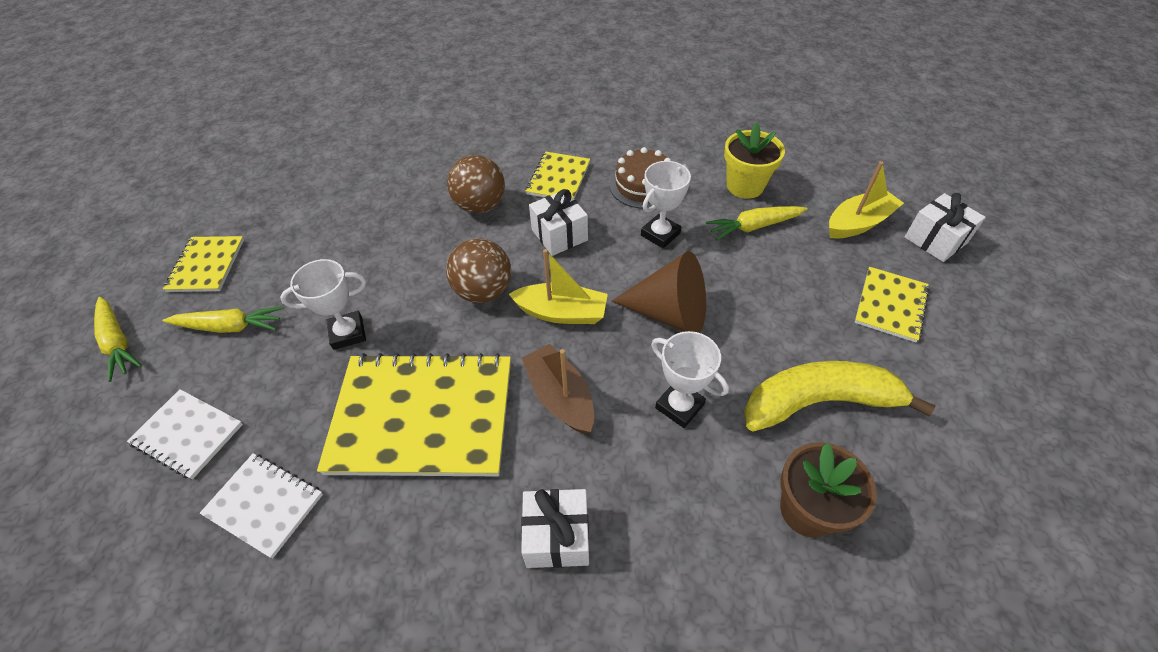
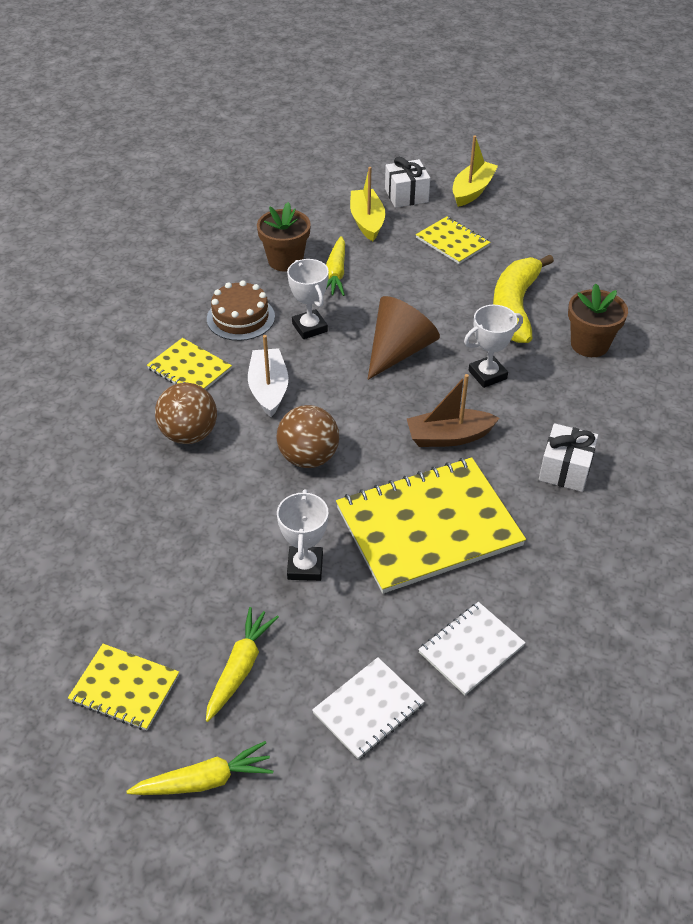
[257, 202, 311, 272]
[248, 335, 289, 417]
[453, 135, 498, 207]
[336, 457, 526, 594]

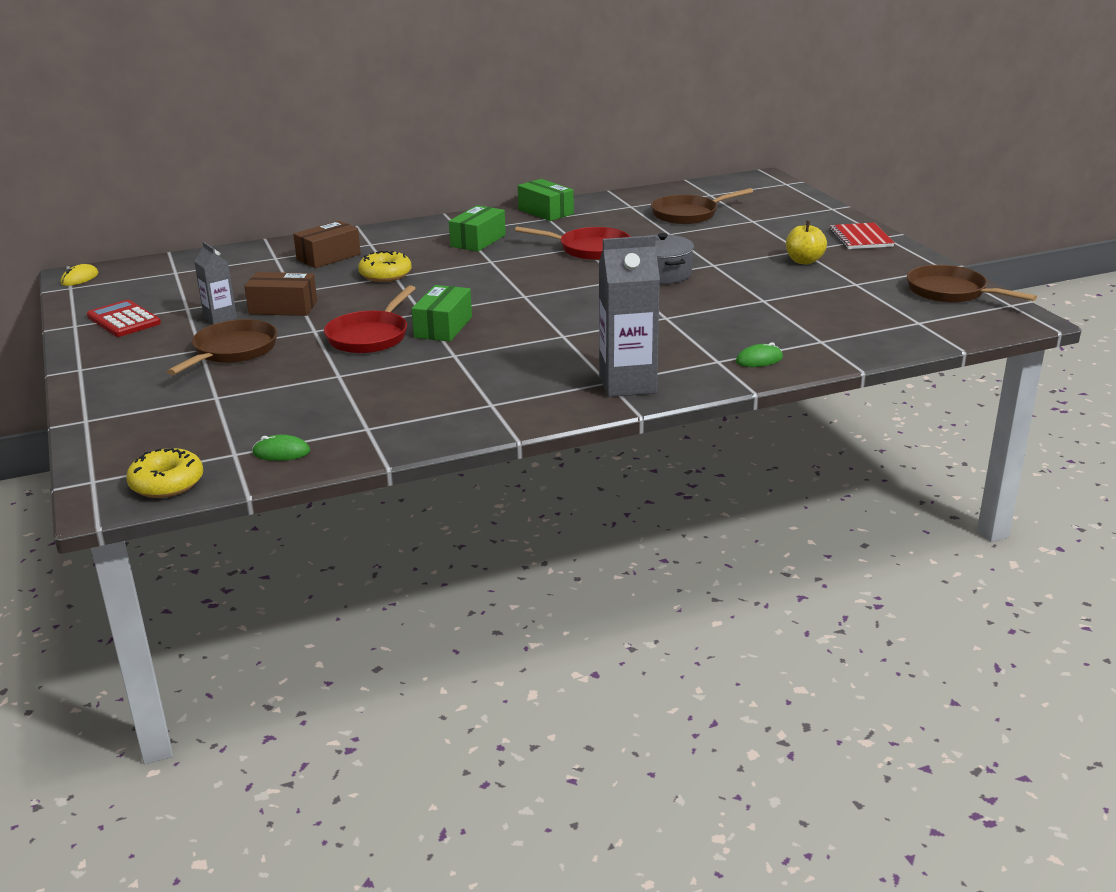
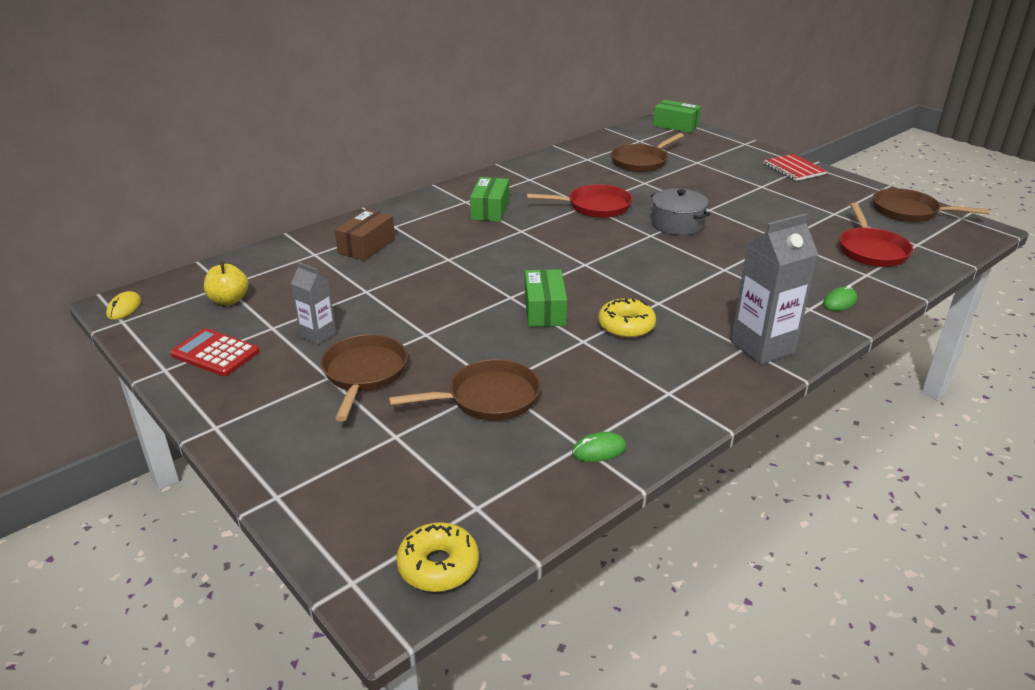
[653, 100, 701, 133]
[204, 261, 248, 305]
[598, 298, 656, 338]
[244, 272, 317, 316] (first image)
[840, 203, 913, 267]
[572, 432, 626, 462]
[389, 359, 541, 421]

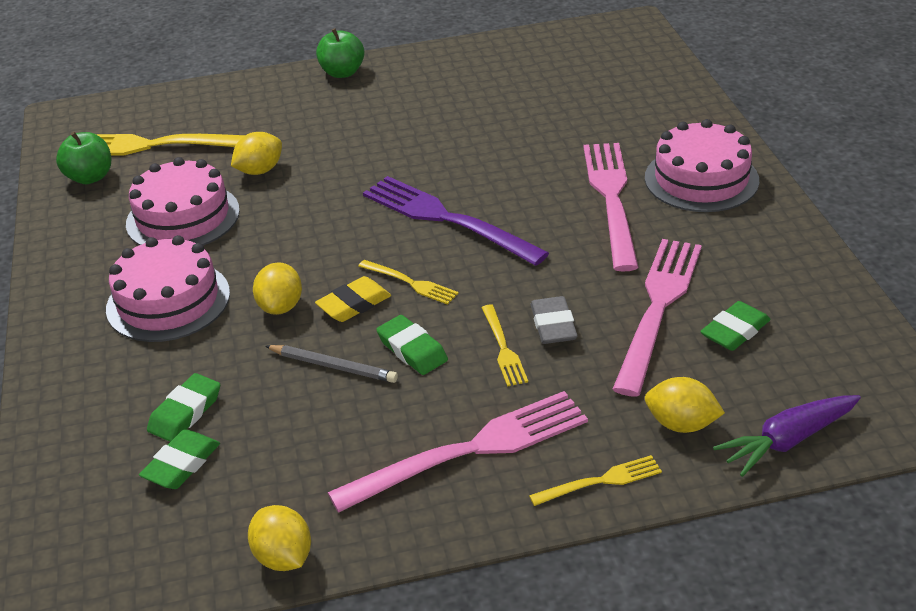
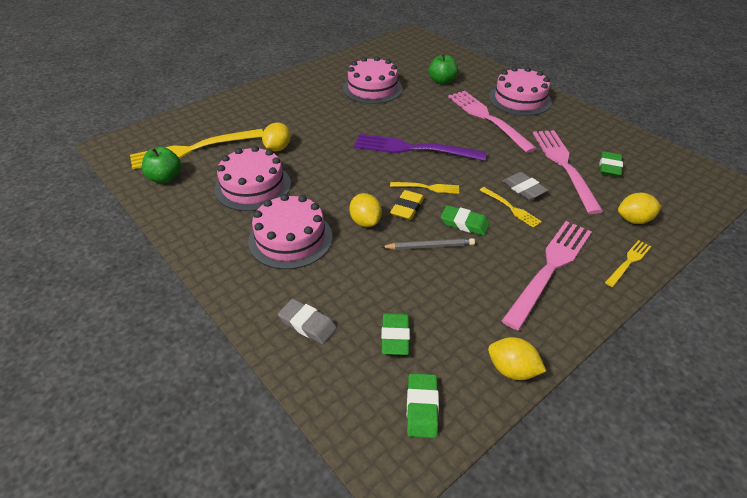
[429, 53, 458, 85]
[407, 373, 439, 438]
[713, 395, 861, 477] (first image)
[343, 56, 403, 104]
[278, 299, 337, 344]

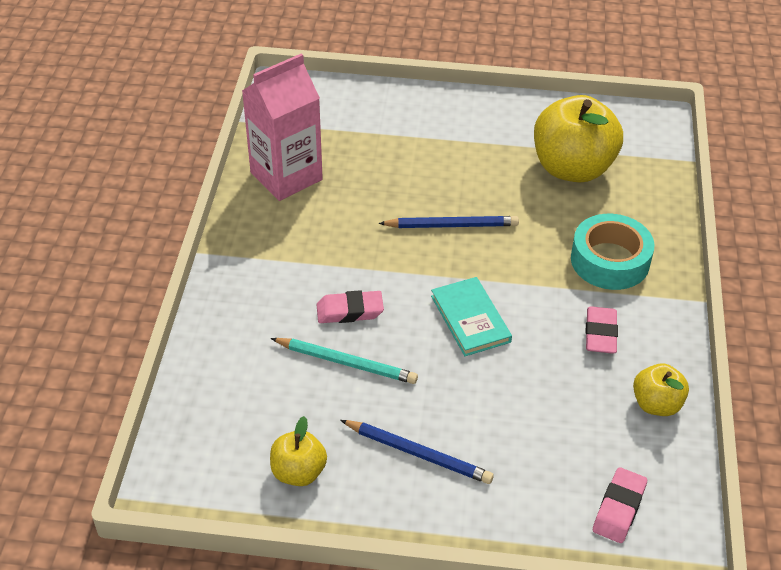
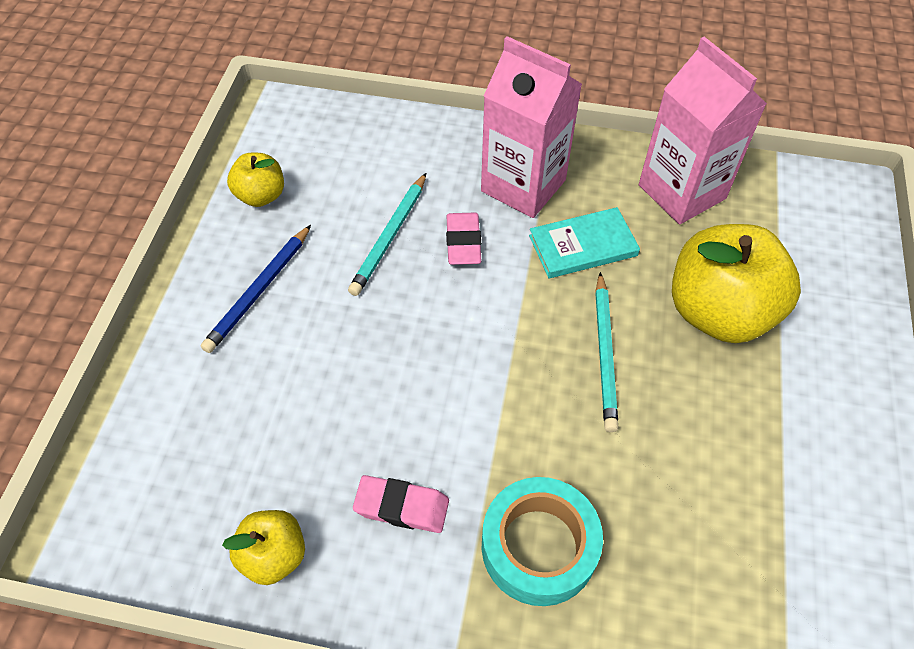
[672, 224, 801, 343]
[595, 272, 619, 432]
[529, 207, 640, 278]
[593, 467, 647, 543] (first image)
[481, 36, 582, 218]

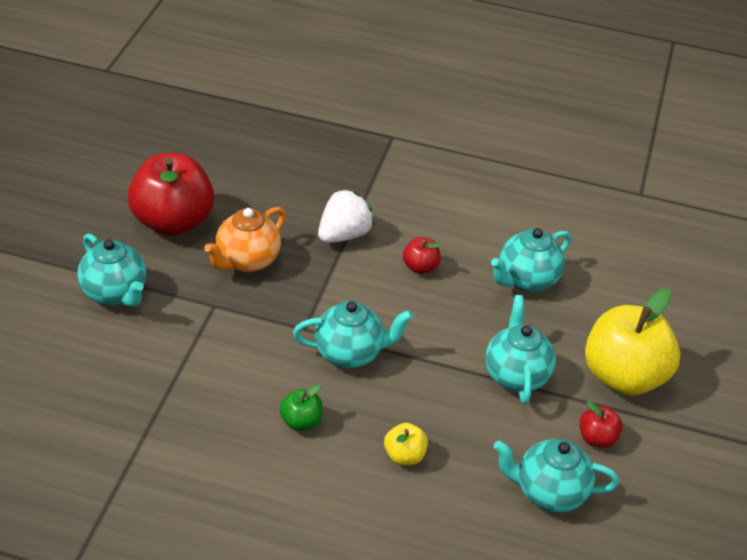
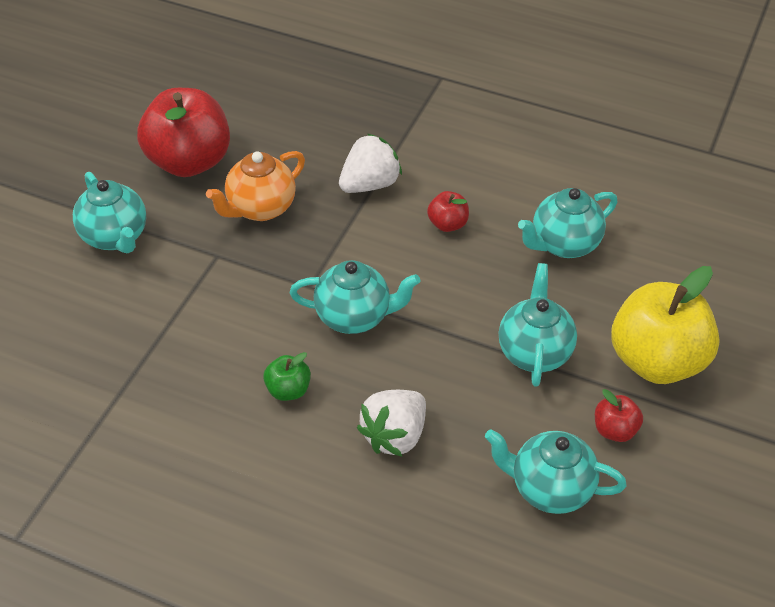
[357, 390, 426, 456]

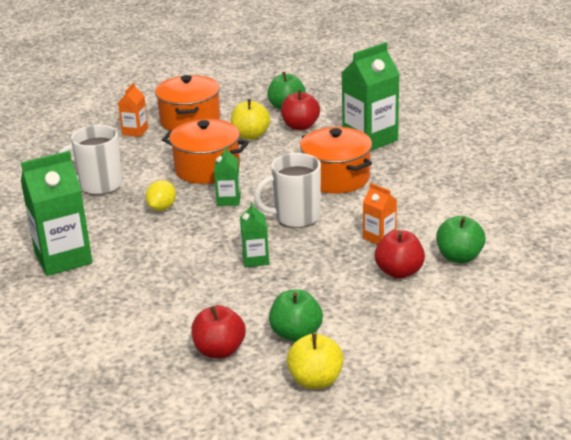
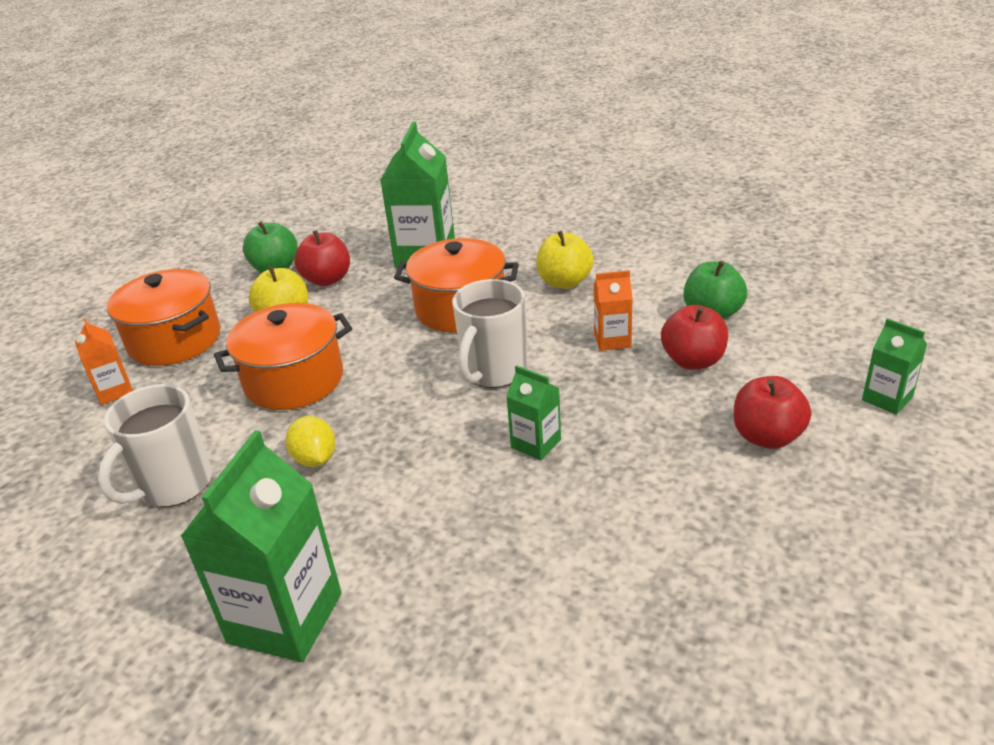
[862, 318, 927, 415]
[269, 289, 323, 342] (first image)
[734, 376, 812, 449]
[536, 231, 594, 289]

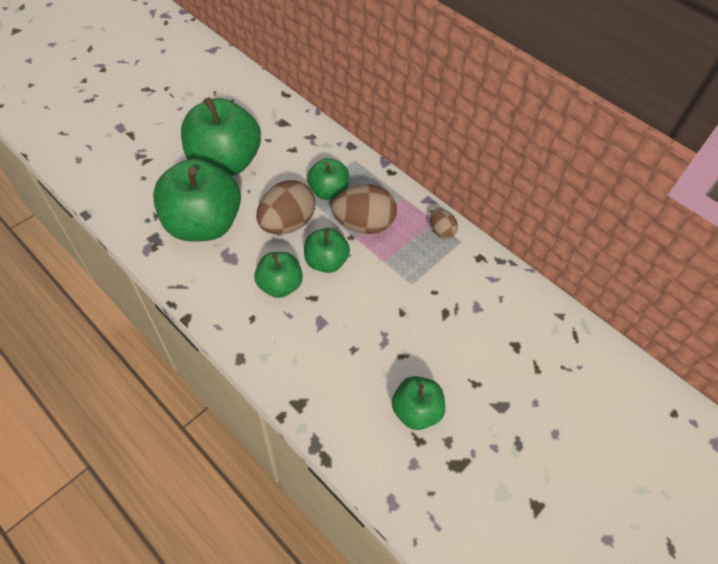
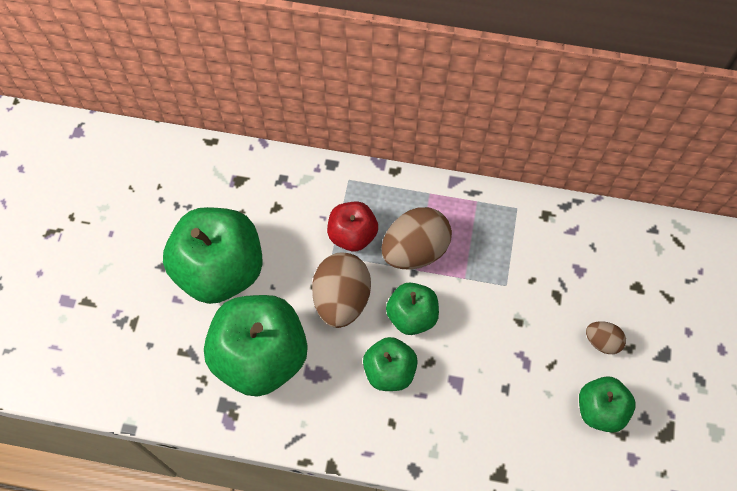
[327, 202, 378, 251]
[586, 321, 626, 354]

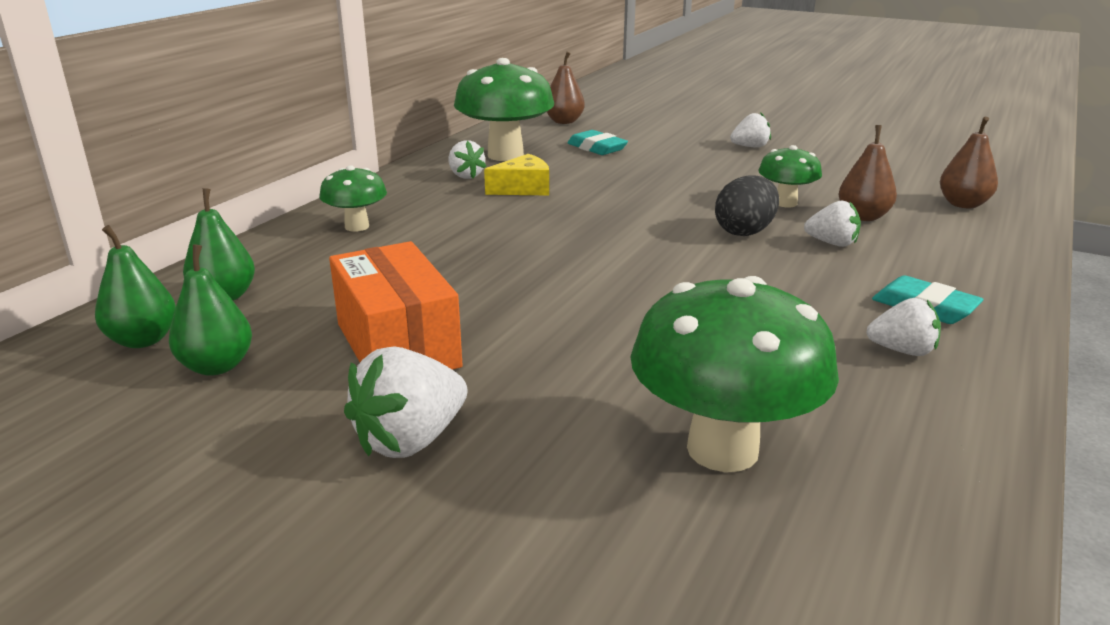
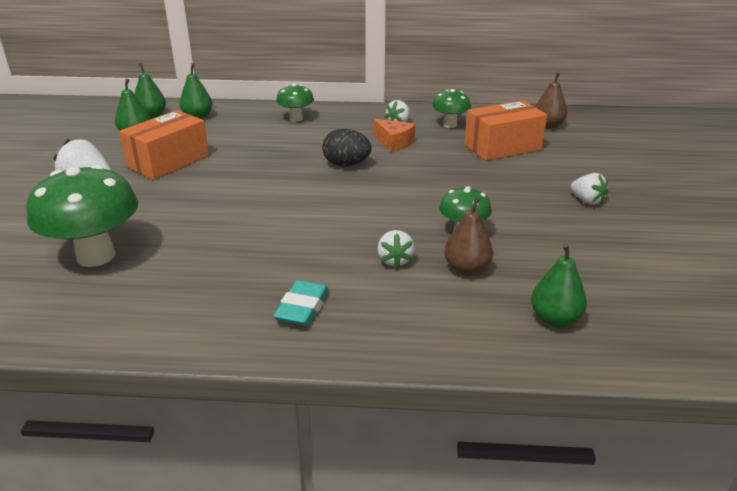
[432, 89, 471, 128]
[531, 243, 587, 327]
[464, 100, 547, 161]
[373, 119, 415, 152]
[322, 129, 371, 166]
[866, 298, 941, 356] (first image)

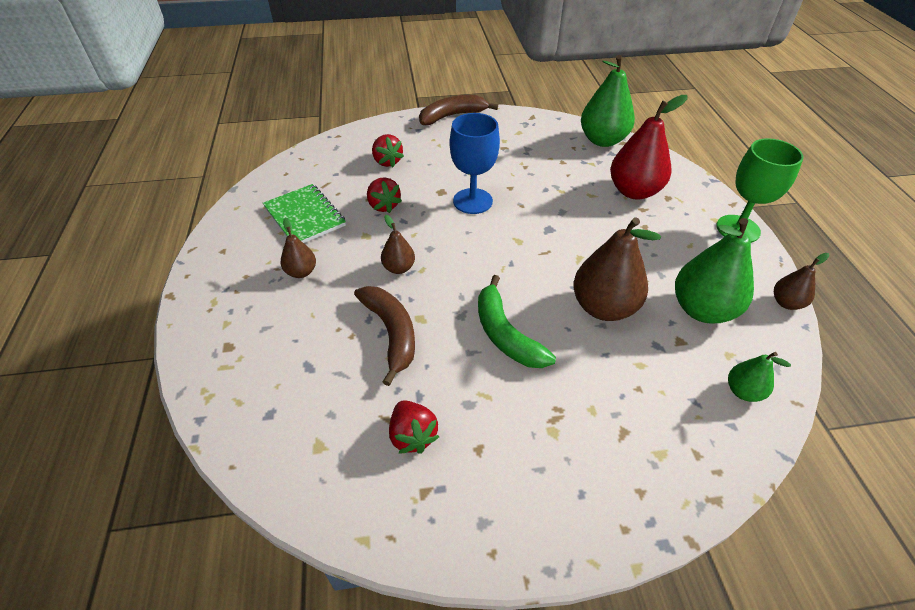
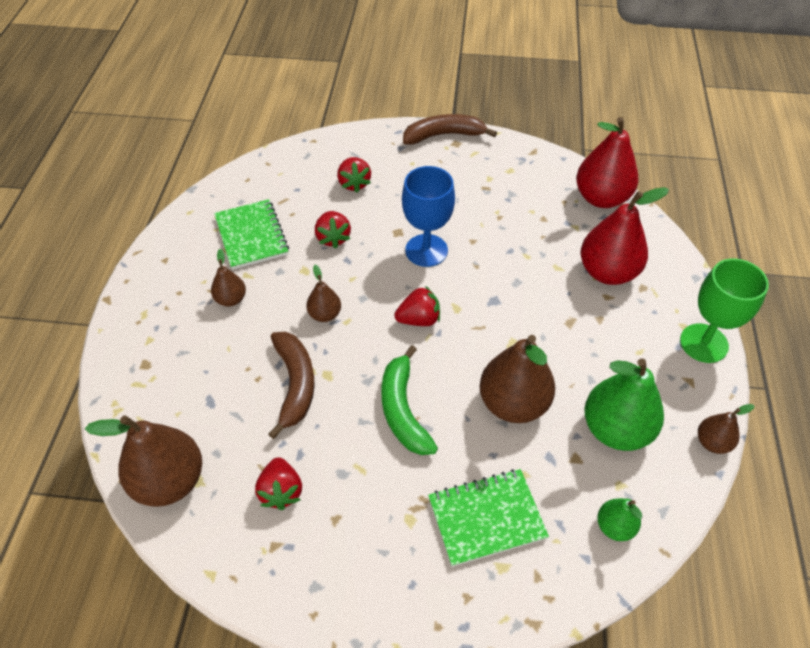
[576, 117, 639, 208]
[394, 286, 440, 326]
[85, 415, 202, 507]
[428, 469, 549, 567]

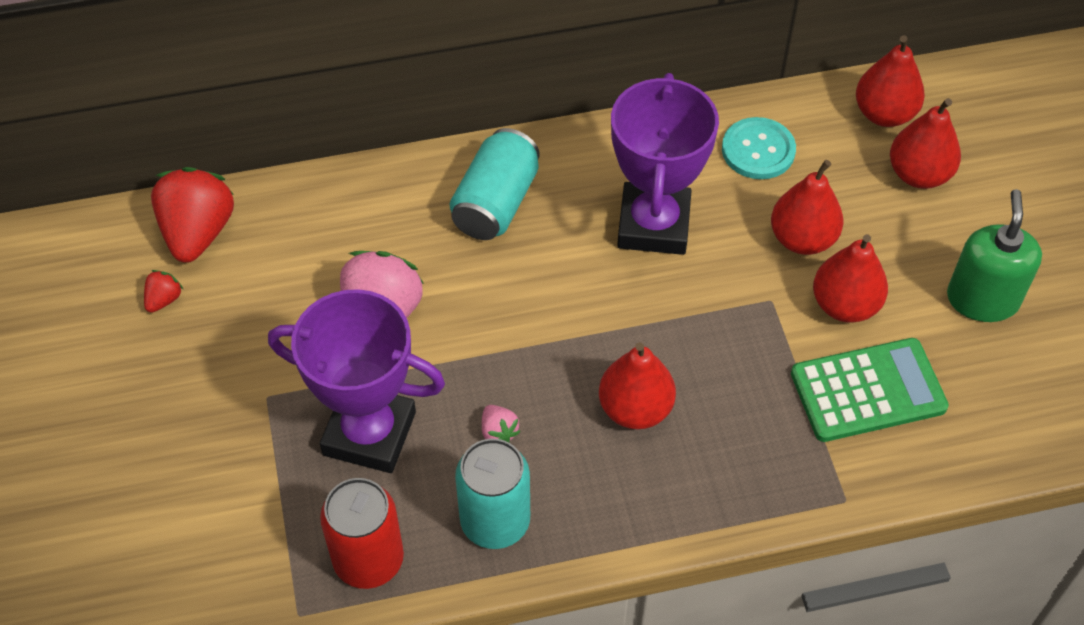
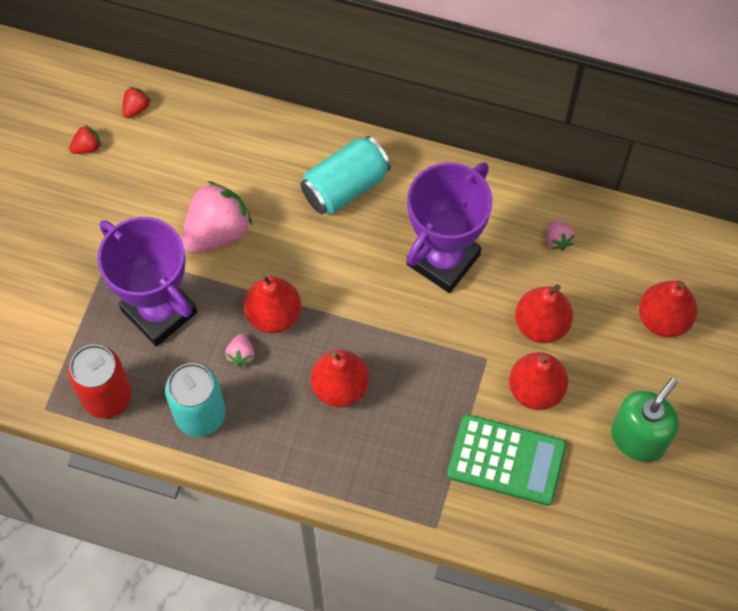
[244, 274, 301, 334]
[547, 220, 575, 251]
[122, 87, 151, 118]

